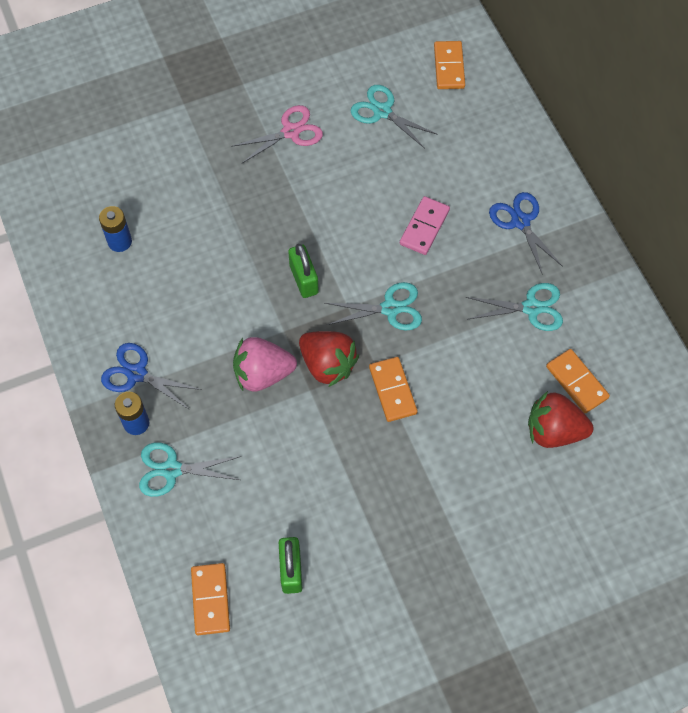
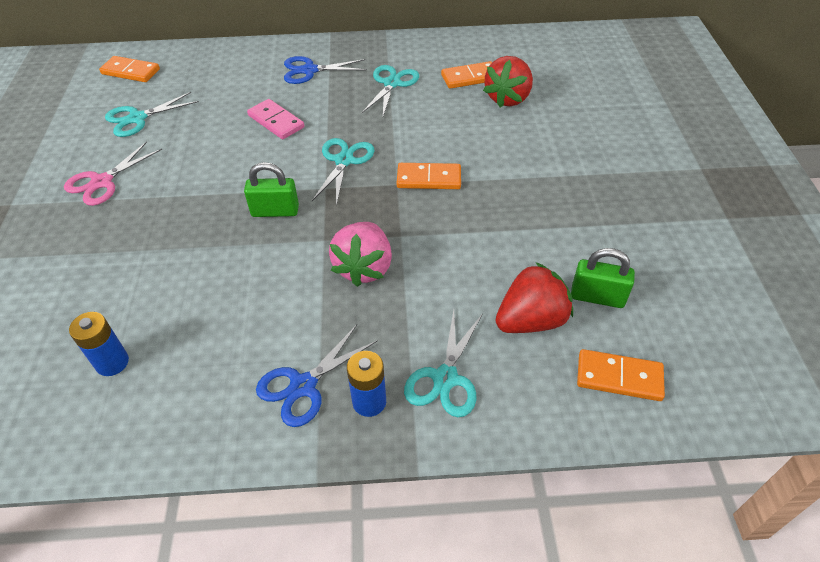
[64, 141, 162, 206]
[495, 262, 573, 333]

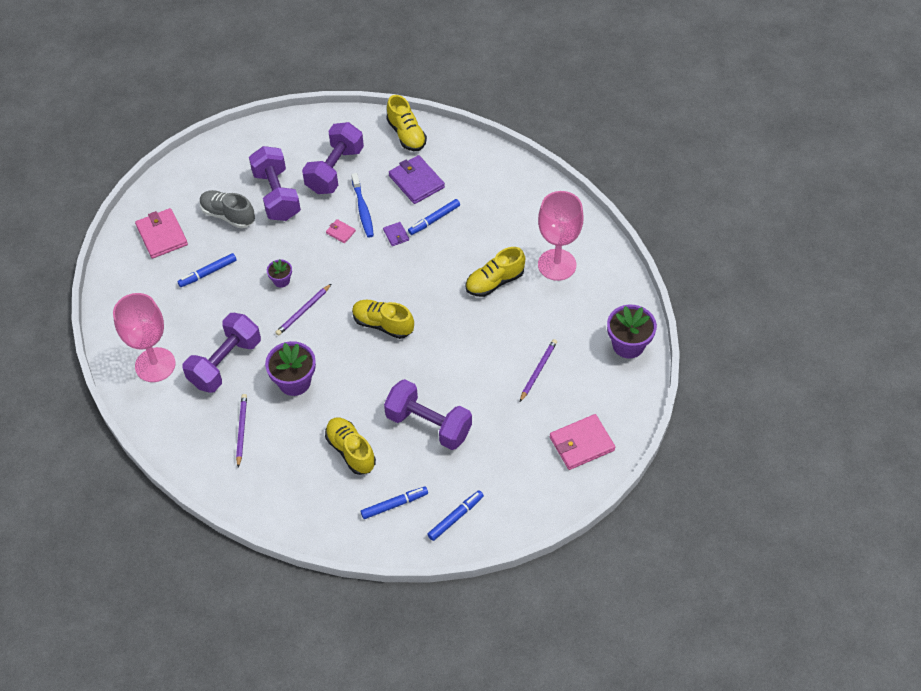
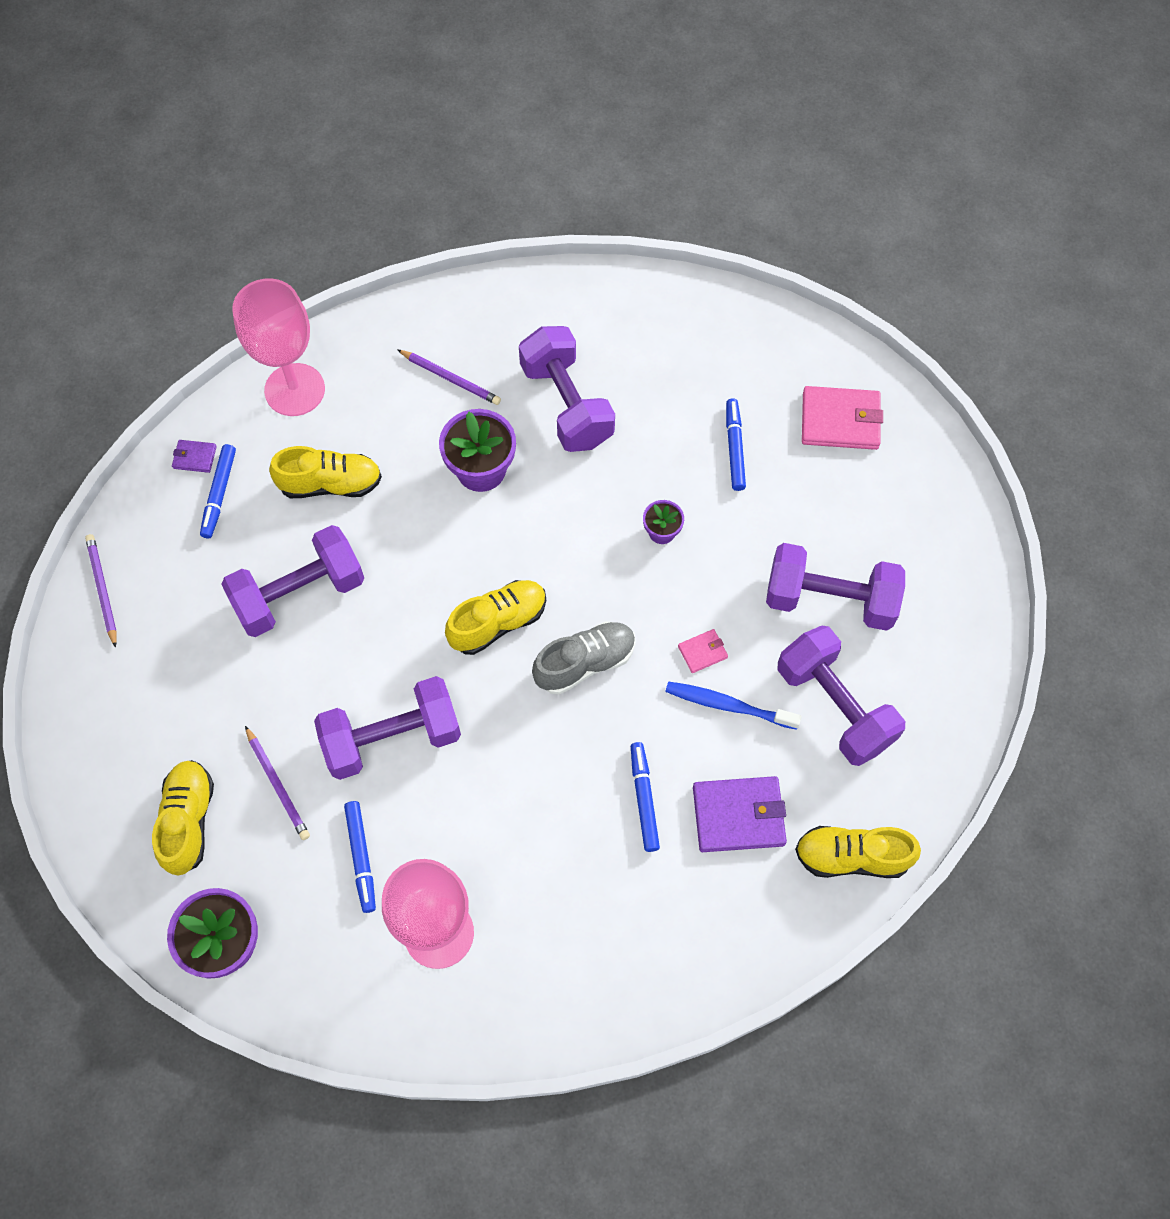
[532, 622, 636, 695]
[172, 440, 217, 473]
[152, 760, 214, 876]
[85, 534, 117, 648]
[232, 278, 325, 416]
[549, 414, 615, 470] (first image)
[344, 801, 376, 913]
[314, 676, 461, 780]

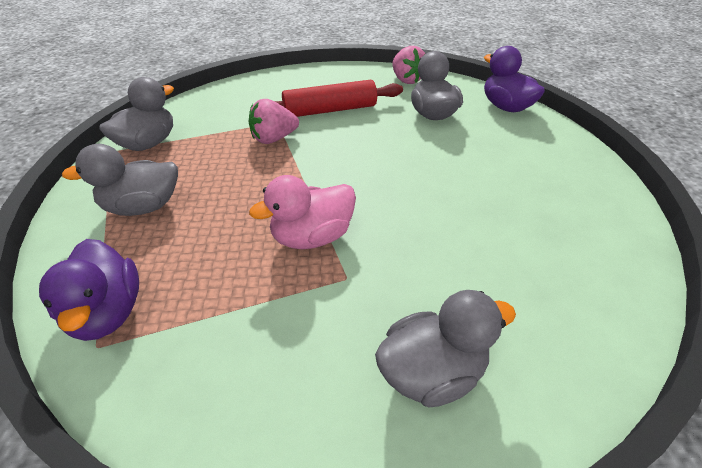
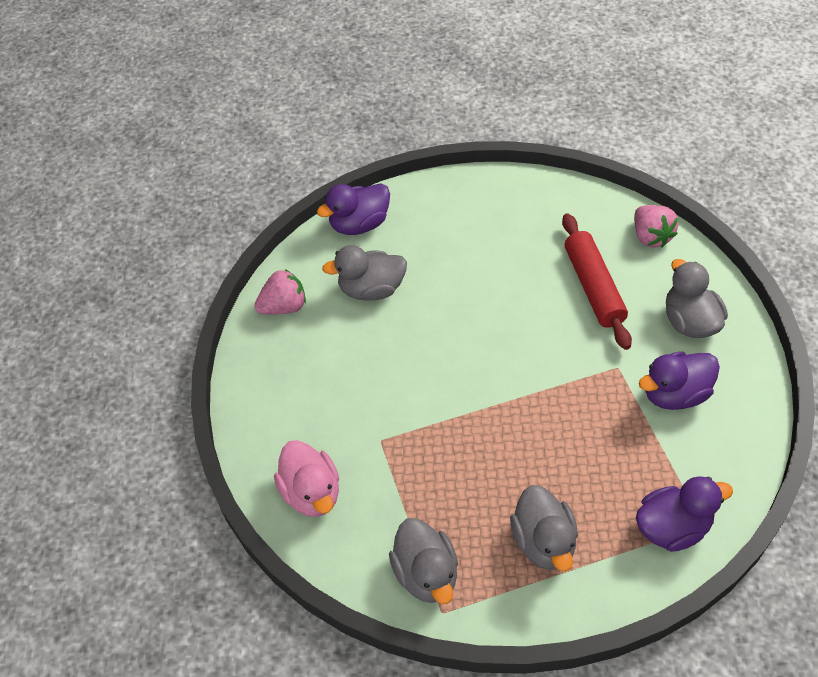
[389, 518, 458, 604]
[562, 213, 632, 350]
[634, 205, 678, 248]
[274, 440, 339, 517]
[639, 351, 720, 410]

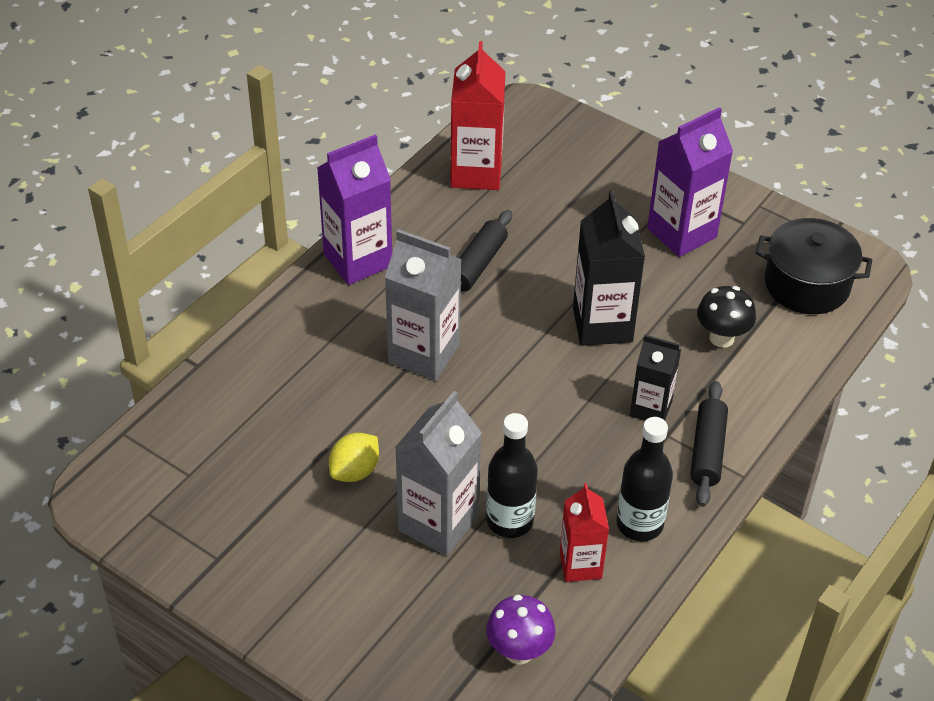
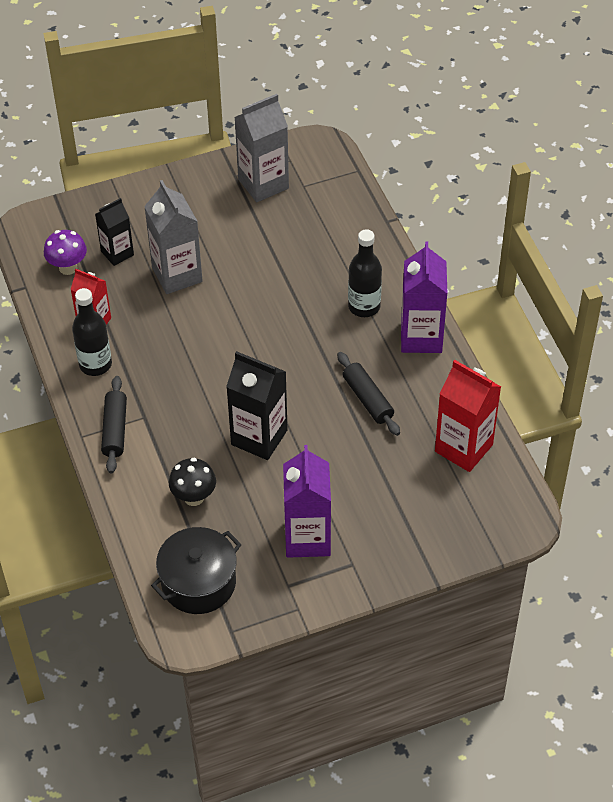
[234, 94, 289, 202]
[95, 198, 134, 266]
[101, 376, 127, 473]
[348, 229, 382, 317]
[329, 433, 379, 482] (first image)

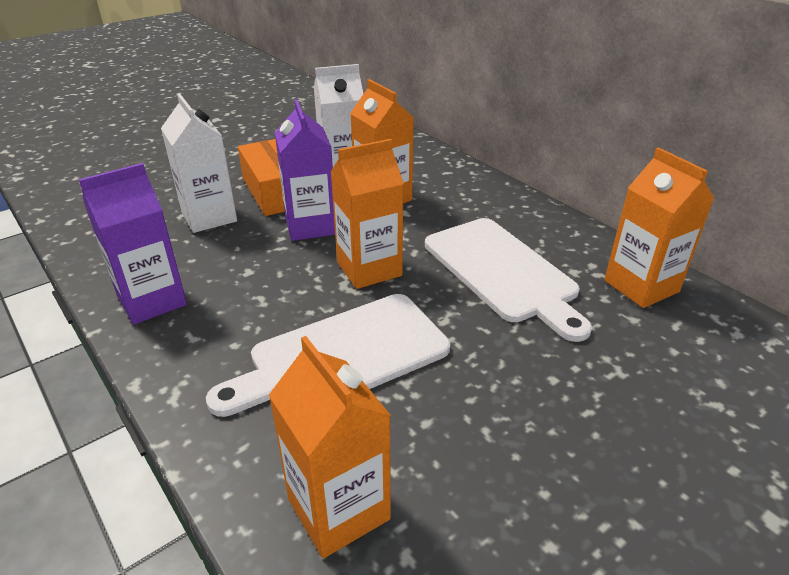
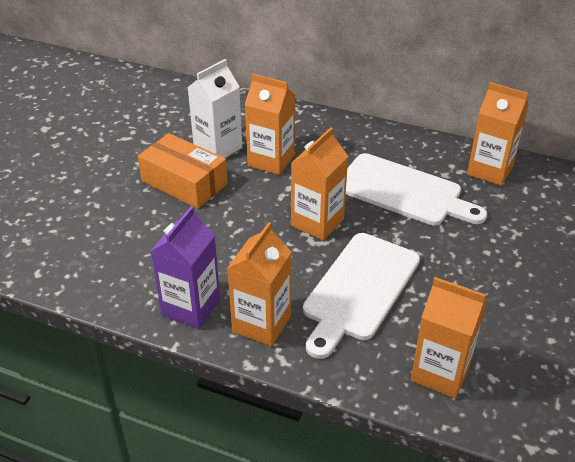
[161, 94, 237, 233] (first image)
[275, 100, 335, 241] (first image)
[227, 222, 291, 347]

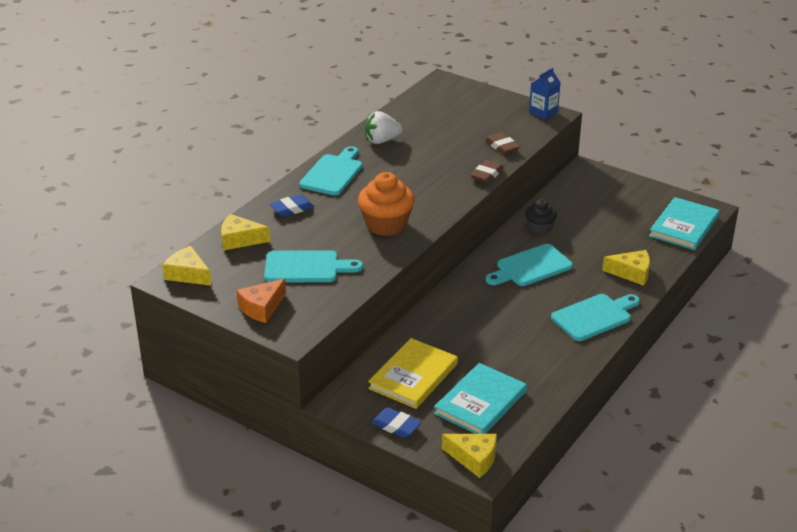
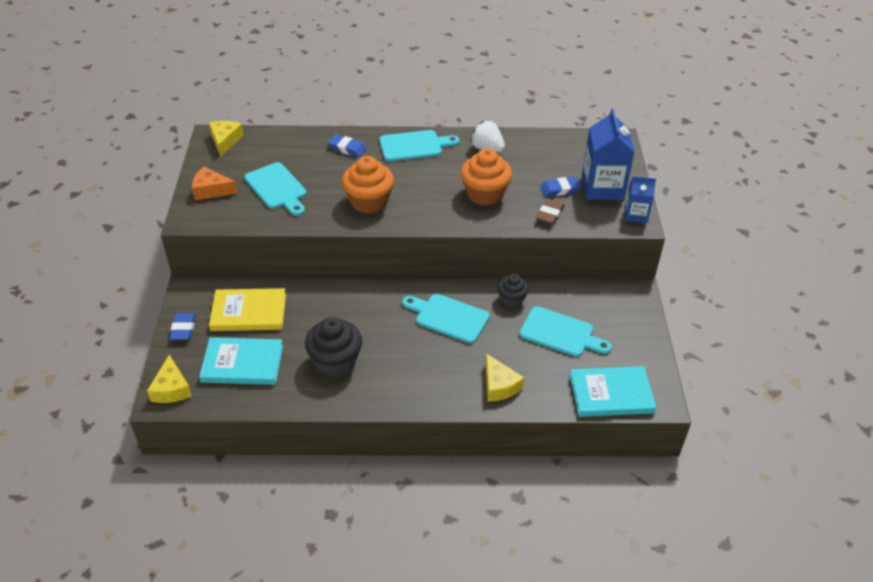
[470, 160, 504, 183] (first image)
[221, 214, 270, 250] (first image)
[520, 306, 612, 357]
[582, 108, 635, 200]
[461, 148, 512, 206]
[540, 177, 581, 197]
[305, 317, 362, 377]

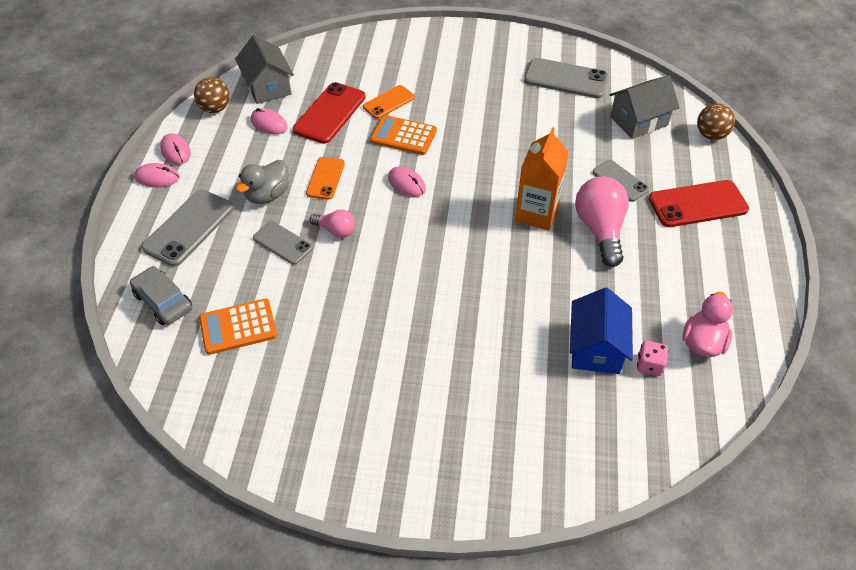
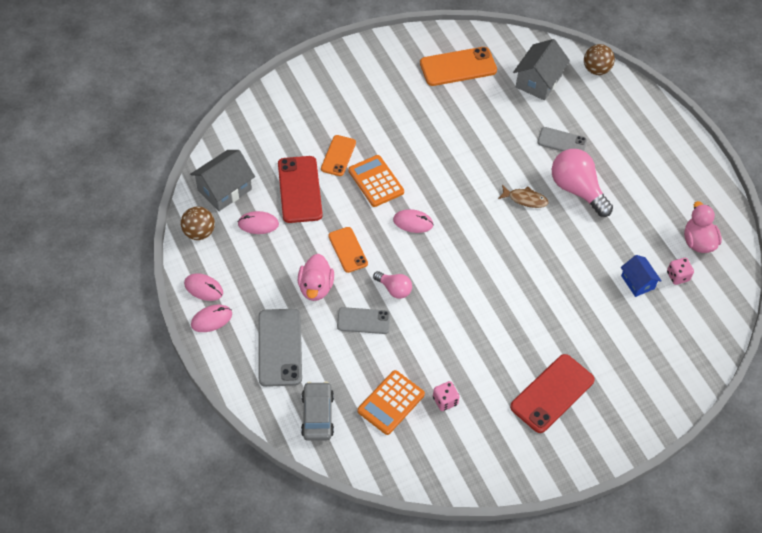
[190, 150, 255, 211]
[420, 47, 497, 86]
[348, 155, 404, 207]
[498, 185, 549, 208]
[298, 254, 334, 301]
[510, 354, 595, 433]
[373, 271, 412, 299]
[301, 382, 334, 441]
[621, 255, 661, 297]
[433, 381, 460, 411]

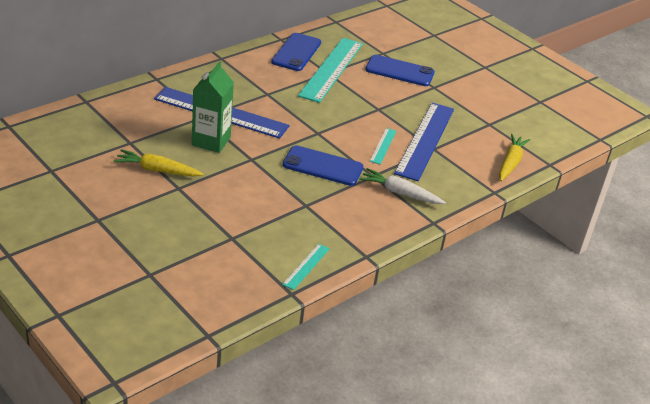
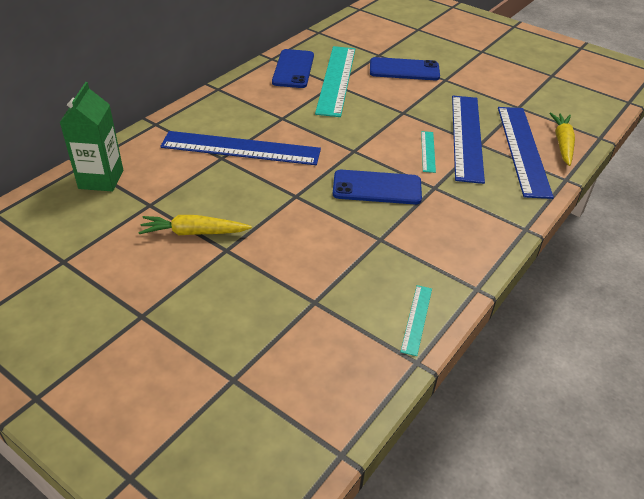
[59, 82, 123, 192]
[359, 168, 446, 204] (first image)
[498, 107, 554, 199]

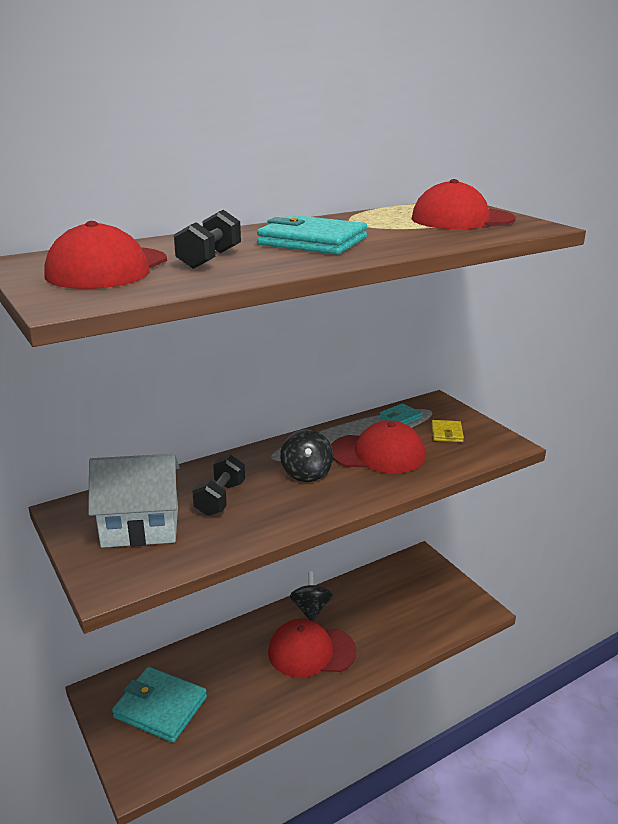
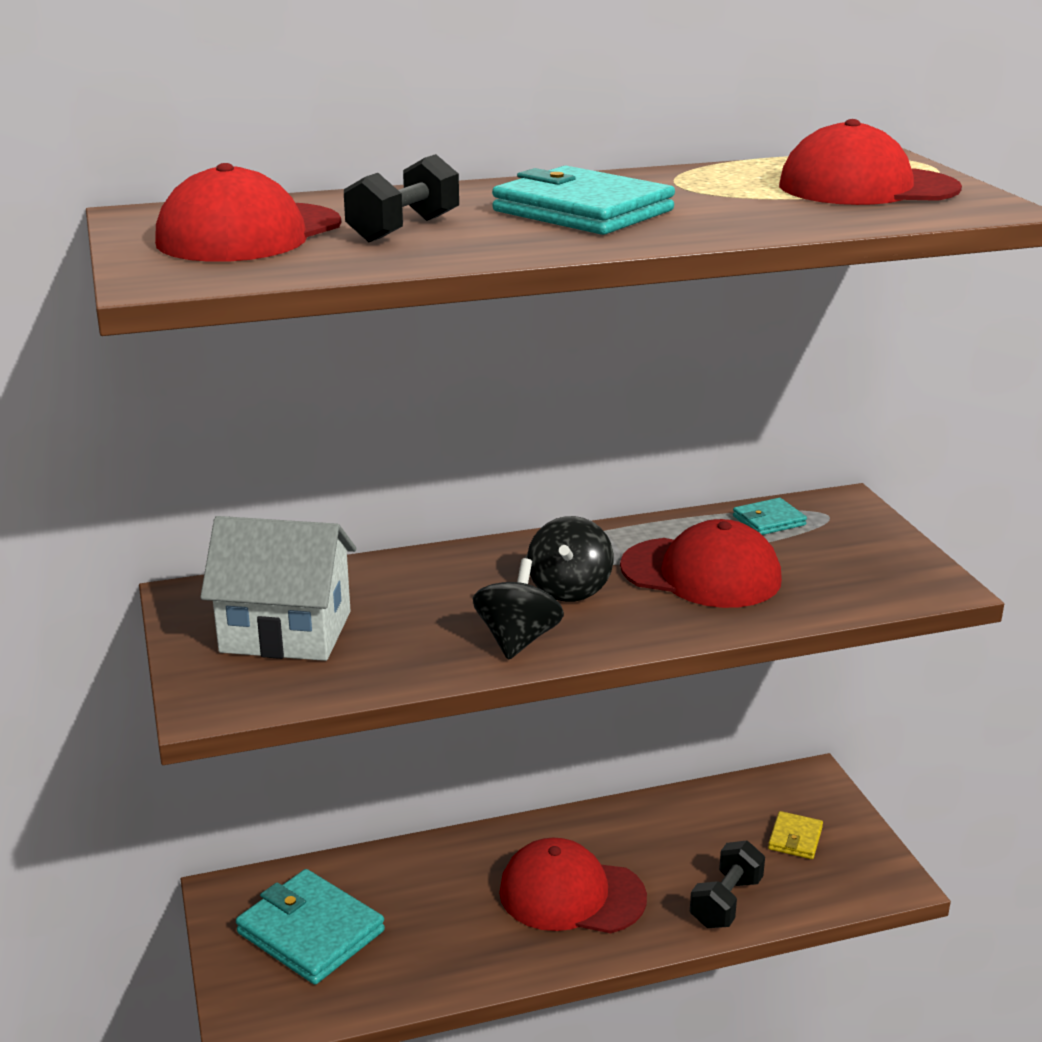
[768, 811, 823, 859]
[690, 841, 765, 928]
[473, 558, 564, 660]

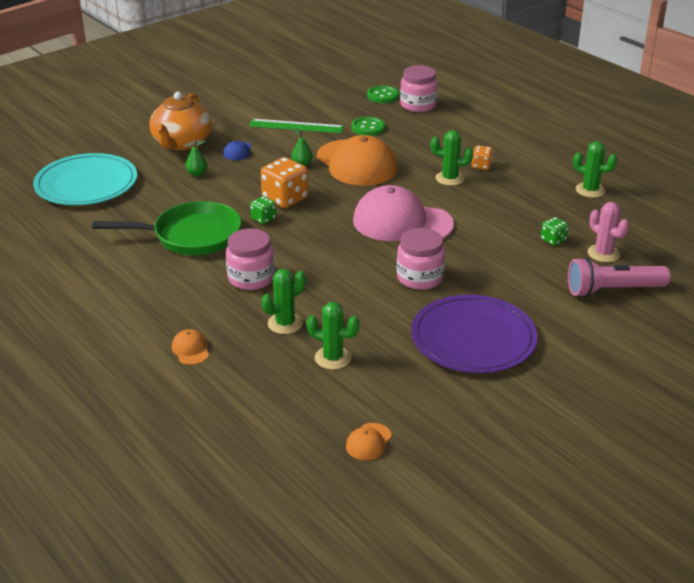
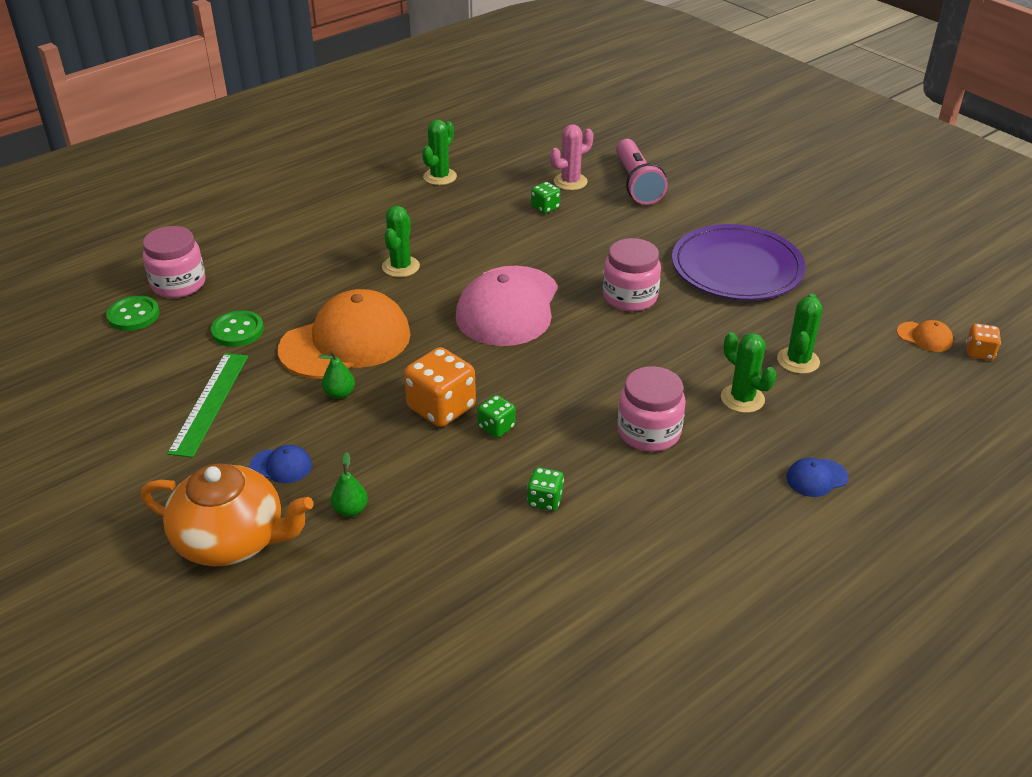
[966, 323, 1001, 360]
[33, 153, 137, 205] (first image)
[527, 467, 564, 511]
[786, 458, 848, 497]

